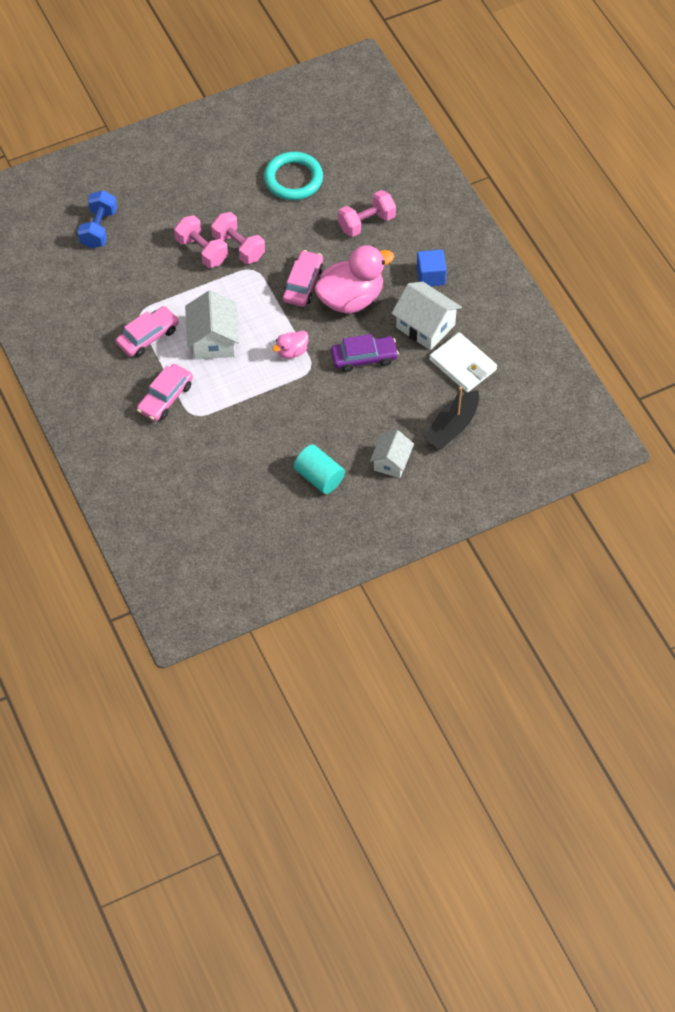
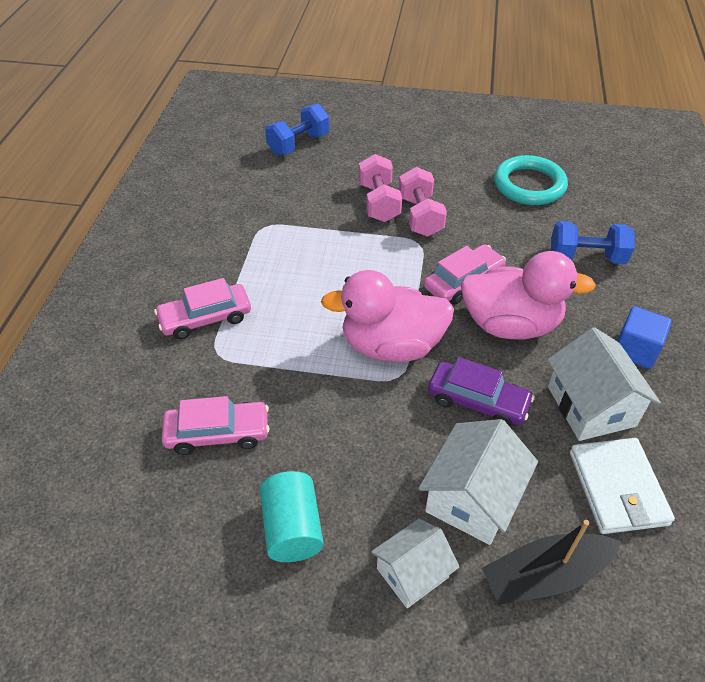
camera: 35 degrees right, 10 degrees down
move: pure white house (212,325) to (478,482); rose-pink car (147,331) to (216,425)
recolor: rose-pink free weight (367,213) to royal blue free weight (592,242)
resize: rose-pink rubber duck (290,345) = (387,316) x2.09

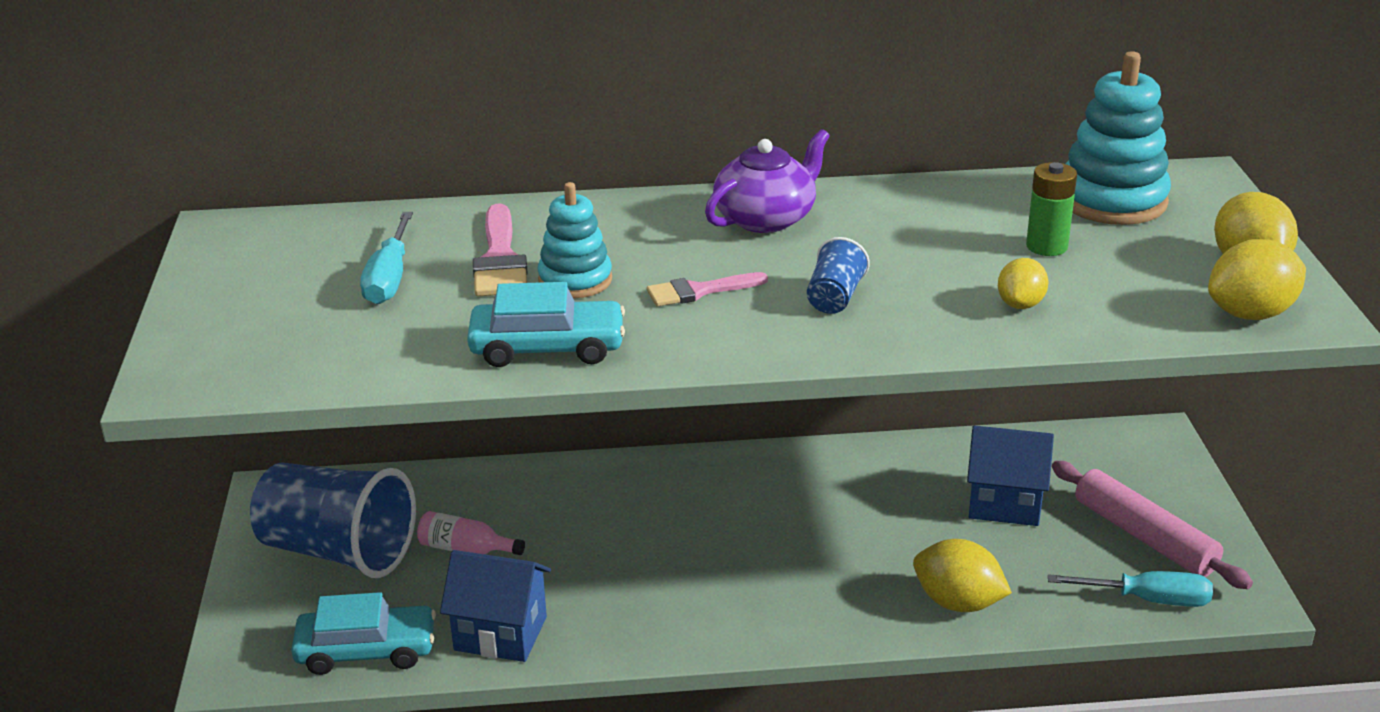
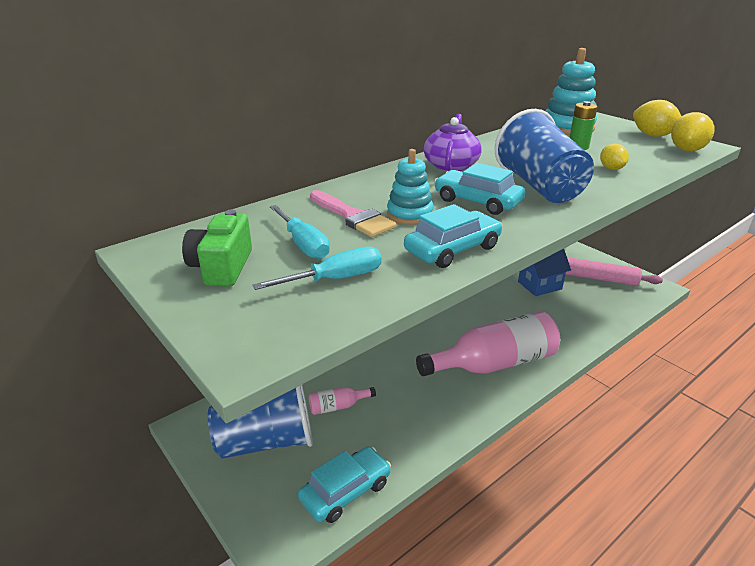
camera: 35 degrees left, 0 degrees up
delete: yellow lemon (962,575); royal blue house (495,606)
insert: emerald camera (217,248); rose-pink bottle (488,343)
move: turquoise screwdriver (1130,589) to (317,268)
replace: rose-pink brush (707,289) to turquoise car (479,189)
resize: royal blue beaker (838,275) = (544,156) x2.28

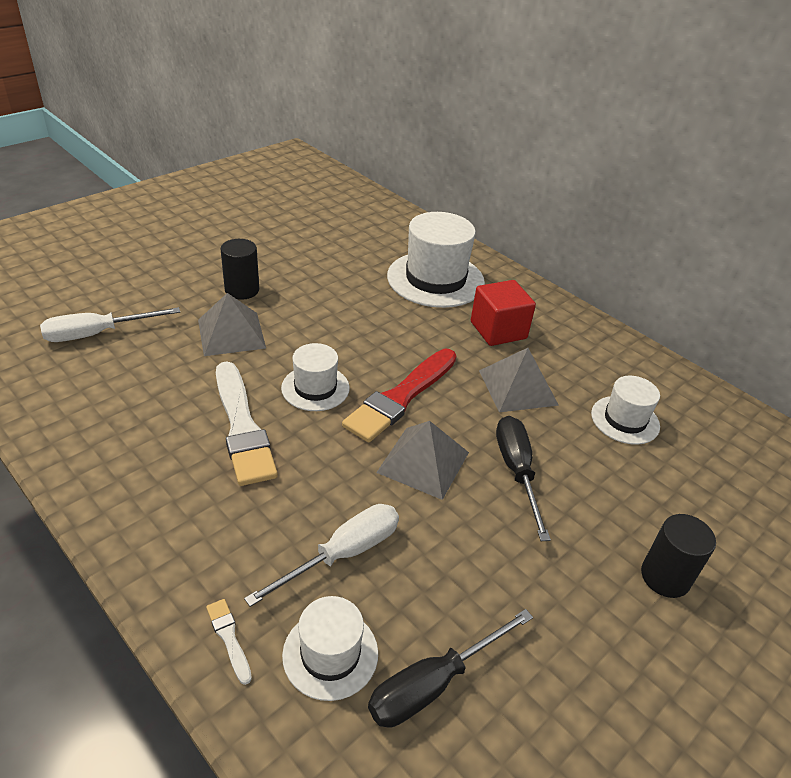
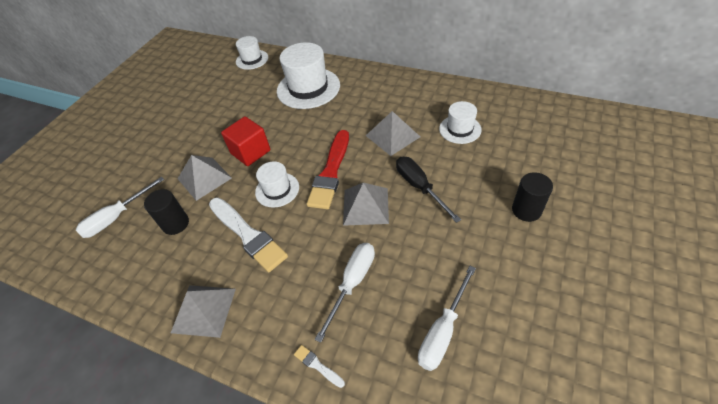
camera: 15 degrees left, 10 degrees up
insert: gray pyramid shape (203,311)
move: black cylinder shape (239,269) to (166,212); red block (503,313) to (245,141); pure white top hat (330,648) to (252,53)
recolor: black screwdriver (450,668) to pure white screwdriver (447,318)

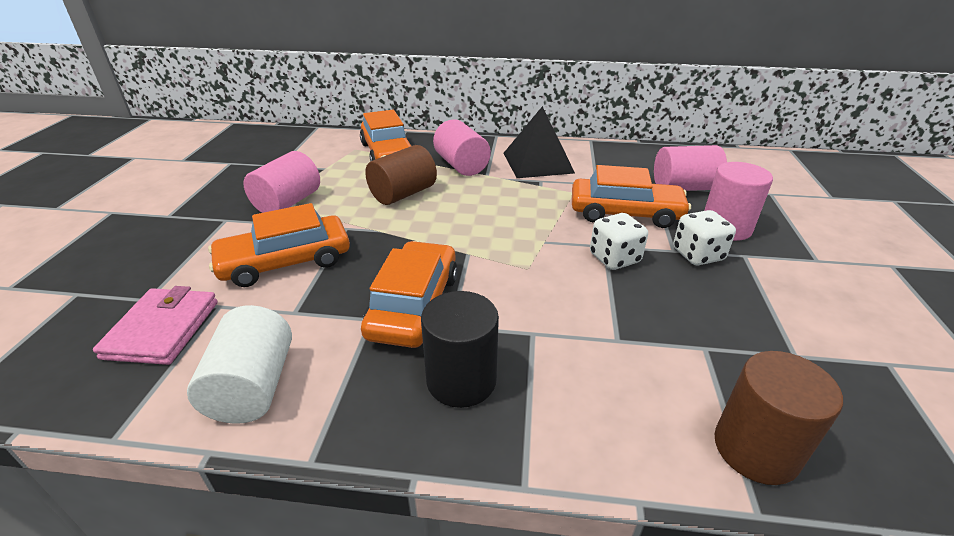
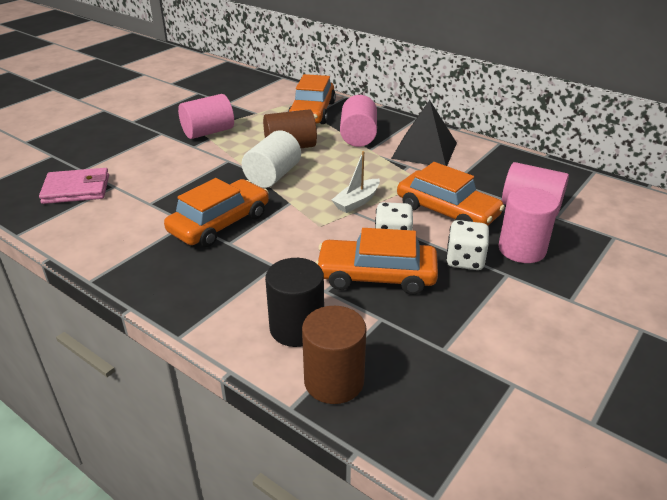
camera: 30 degrees right, 0 degrees up
insert: pure white sailboat (356,182)
move: bright orange car (279,245) to (377,261); black cylinder shape (460,349) to (294,302); pure white cylinder shape (239,364) to (271,159)
rotate: rose-pink wallet (155,325) = (74,186) 45 degrees clockwise

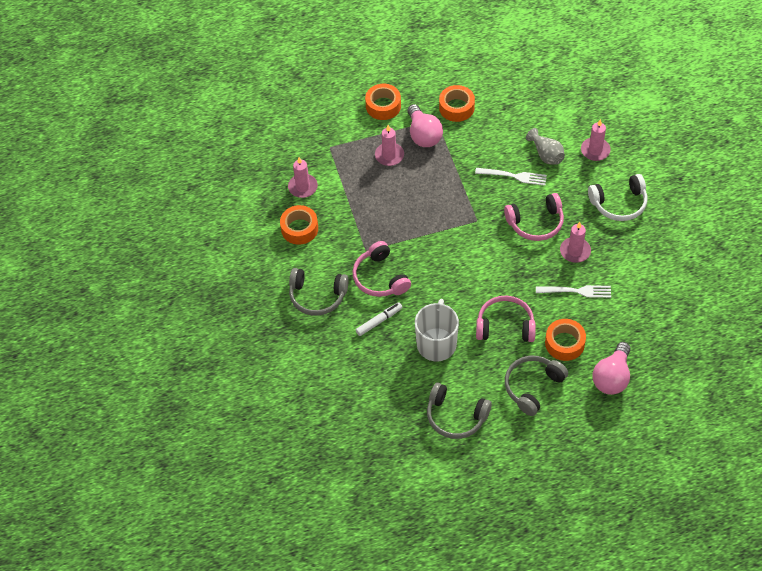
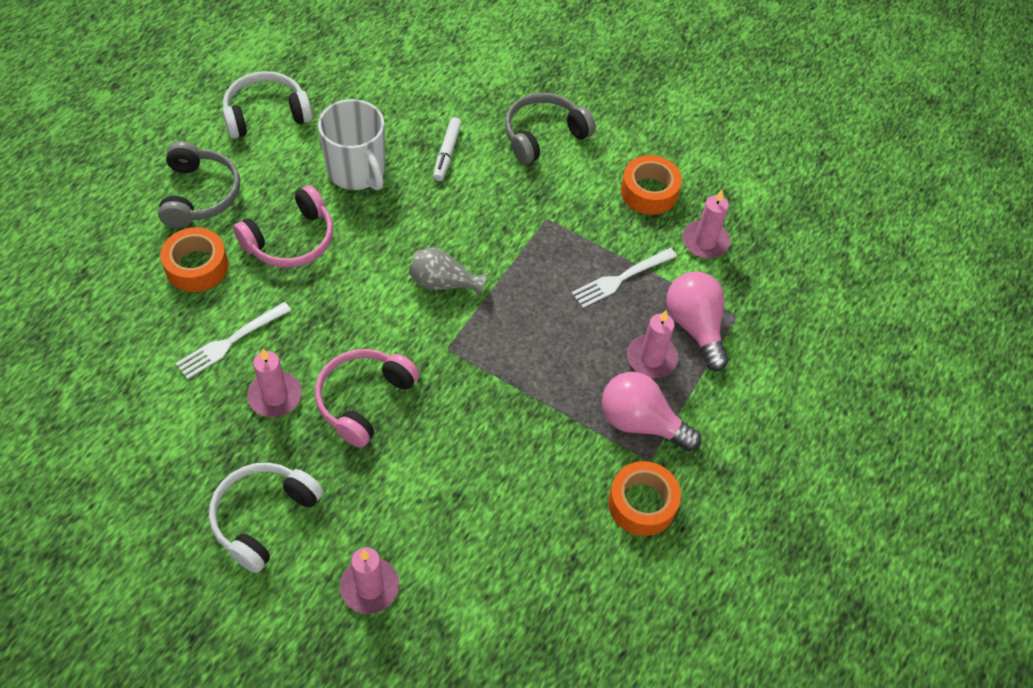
camera: 130 degrees right, 0 degrees up
delete: bright orange roll of tape (383,102); rose-pink headphones (381,269)
move: gray tall vase (545,146) to (448,272); pure white fork (511,177) to (624,278); rose-pink lightbulb (612,368) to (697,321)
recolor: gray headphones (459,411) to pure white headphones (267,105)

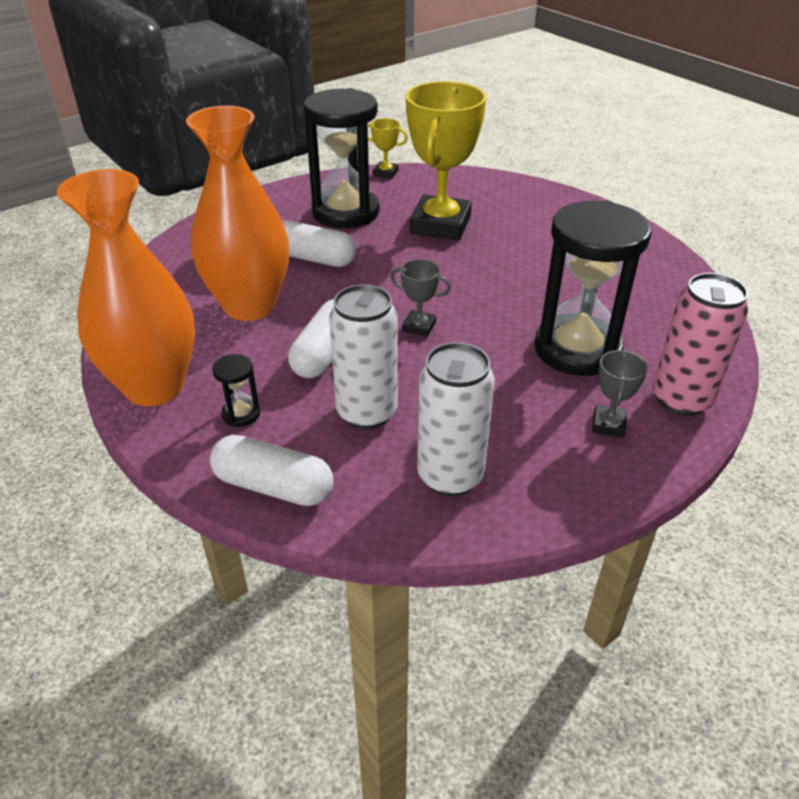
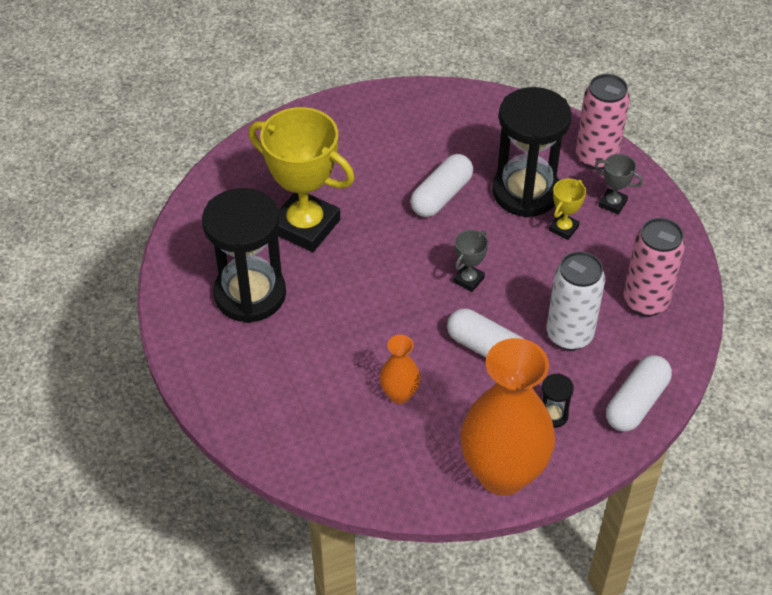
camera: 75 degrees left, 10 degrees up
move: yellow trophy (388,148) to (567,209); pure white pill shape (319,244) to (441,185)
recolor: pure white soda can (456,419) to rose-pink soda can (654,267)
resize: bright orange tall vase (237,213) = (400,369) x0.46

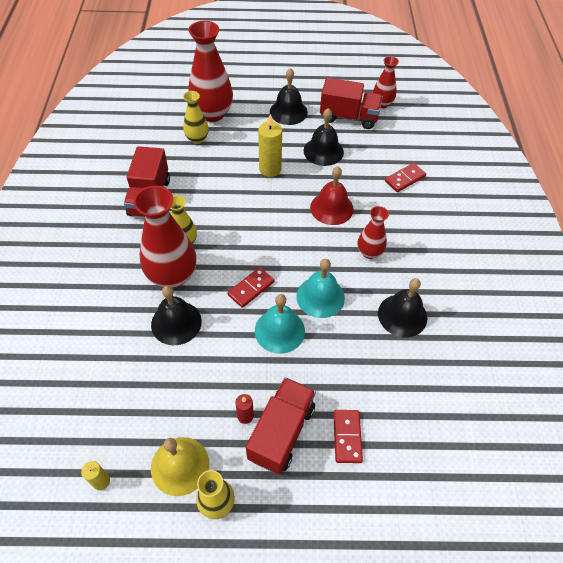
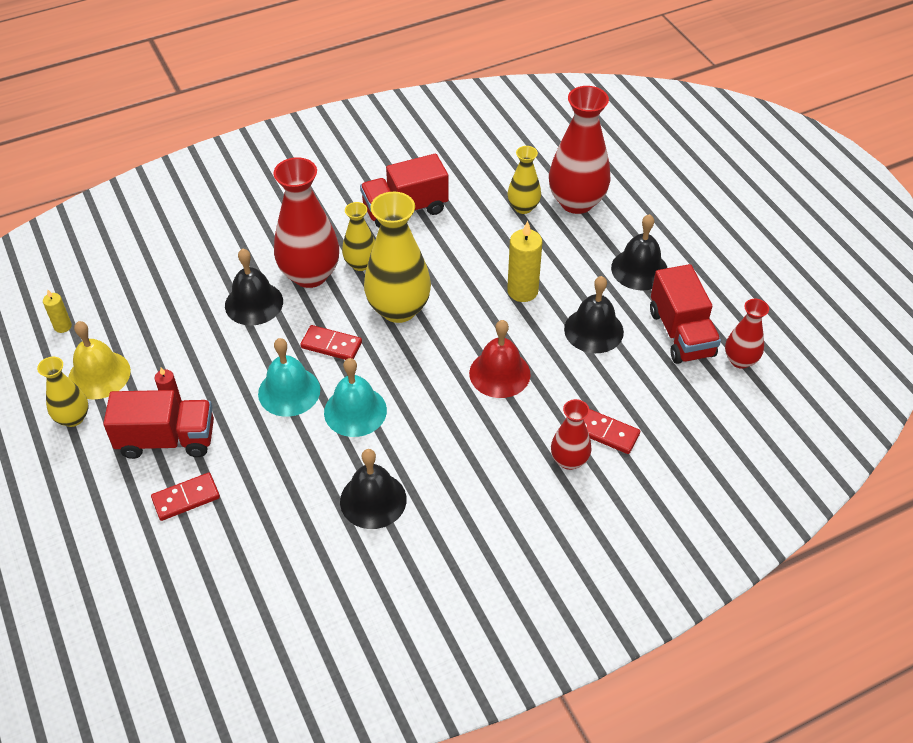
camera: 65 degrees right, 5 degrees down
insert: yellow tall vase (397,257)
move: red tall vase (373,232) to (571,434)

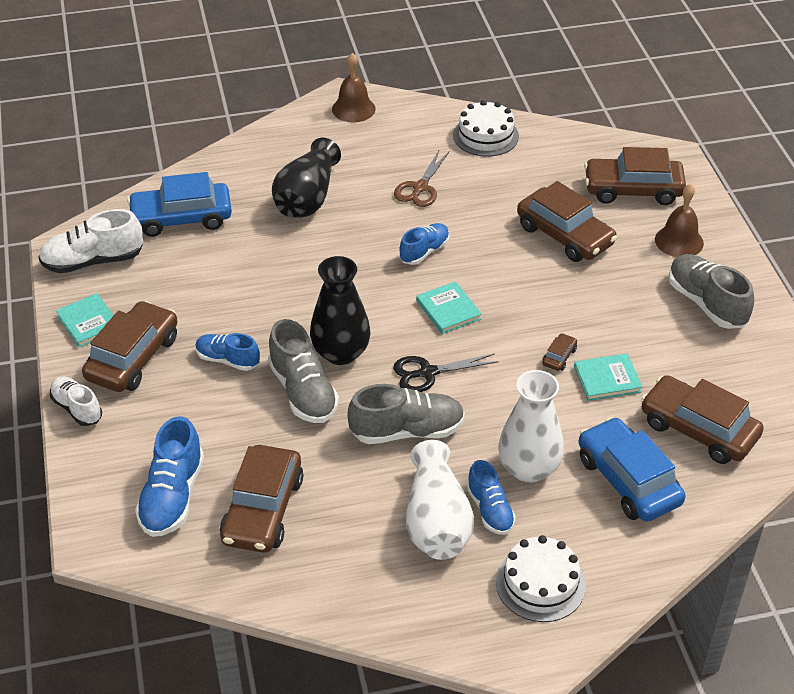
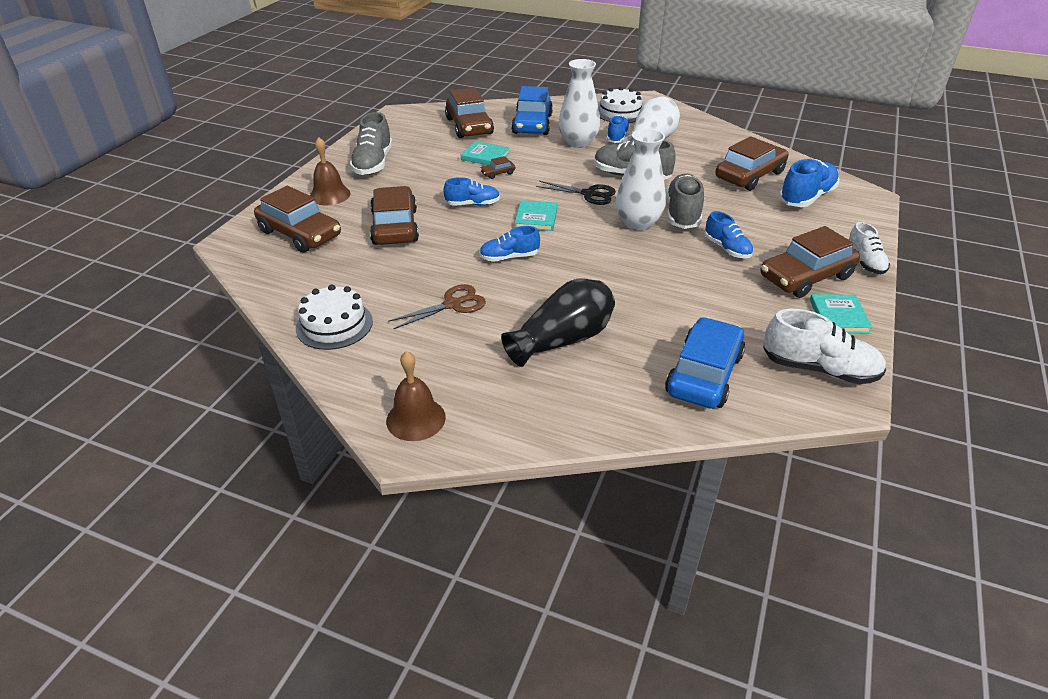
camera: 145 degrees left, 5 degrees down
insert: royal blue lace-up shoe (471,191)
recolor: black tall vase (340,310) to pure white tall vase (641,180)
rotate: royal blue car (179,204) = (705,363) 90 degrees counterclockwise

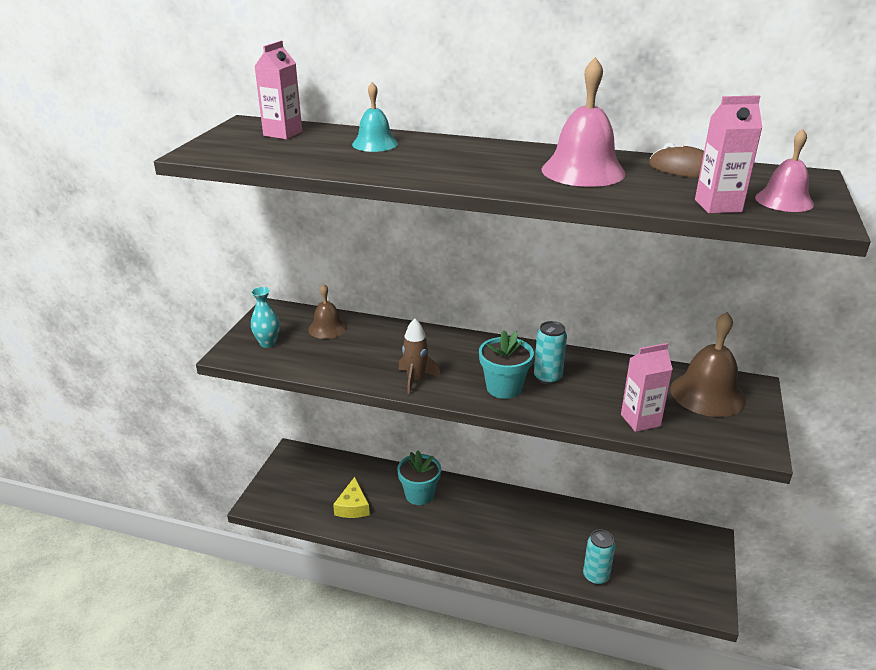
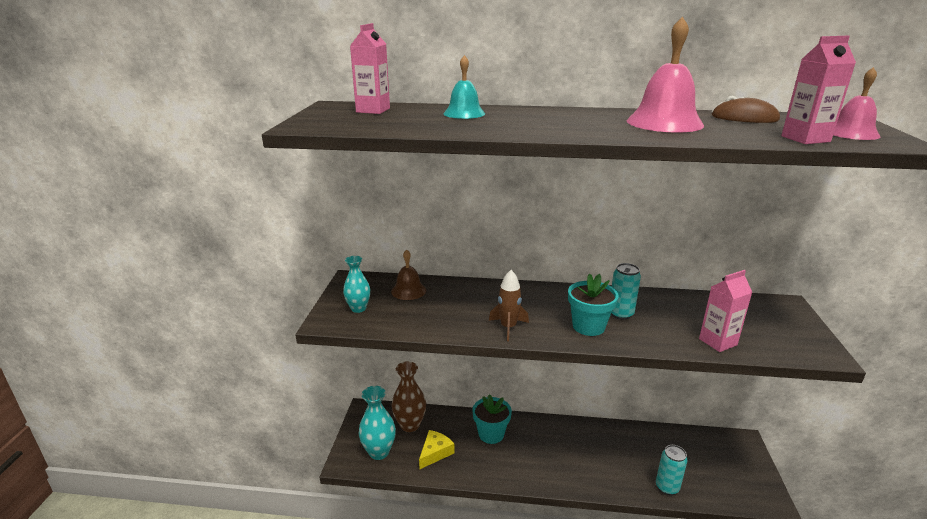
camera: 10 degrees left, 5 degrees down
delete: brown school bell (708,364)
insert: brown tall vase (408,396); turquoise tall vase (377,423)
rotate: yellow piece of cheese (351,497) = (436,449) 135 degrees counterclockwise

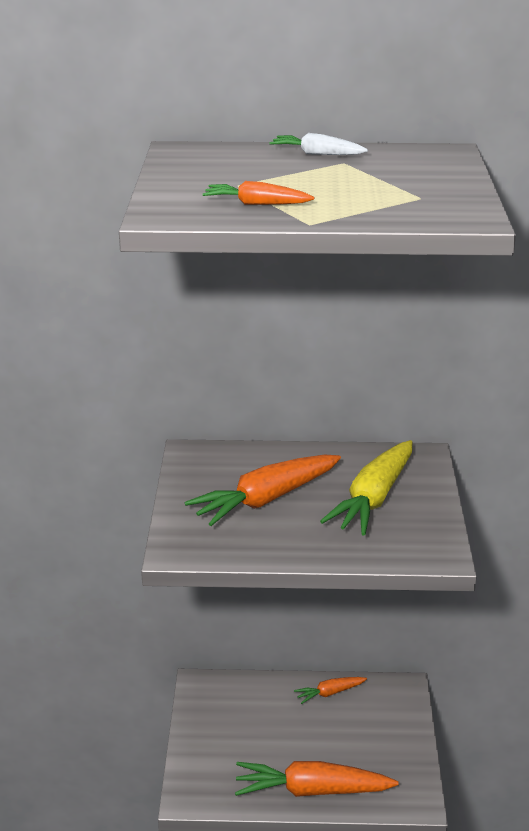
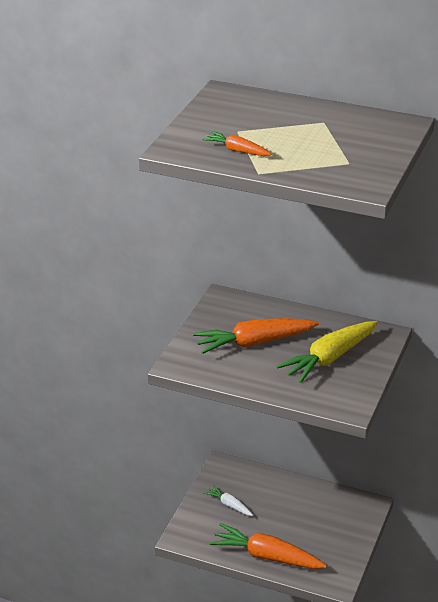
camera: 20 degrees right, 5 degrees up
delete: bright orange root vegetable (330,690)
move: pure white root vegetable (318,144) to (228,500)

